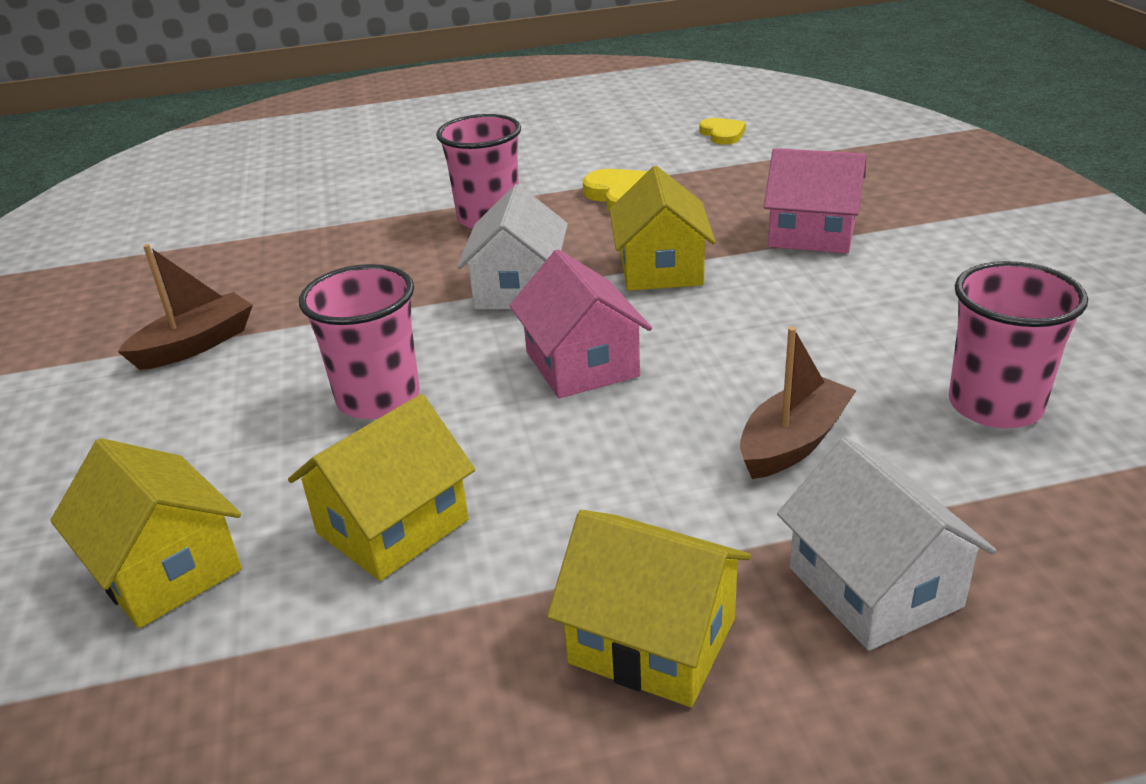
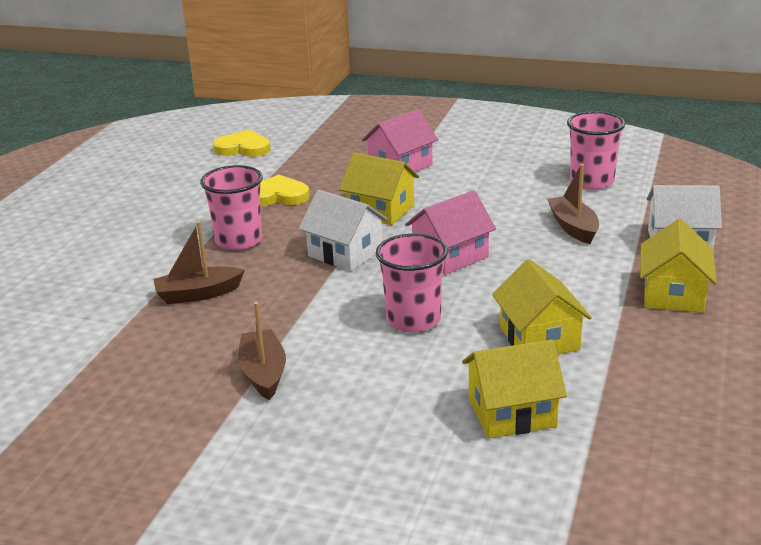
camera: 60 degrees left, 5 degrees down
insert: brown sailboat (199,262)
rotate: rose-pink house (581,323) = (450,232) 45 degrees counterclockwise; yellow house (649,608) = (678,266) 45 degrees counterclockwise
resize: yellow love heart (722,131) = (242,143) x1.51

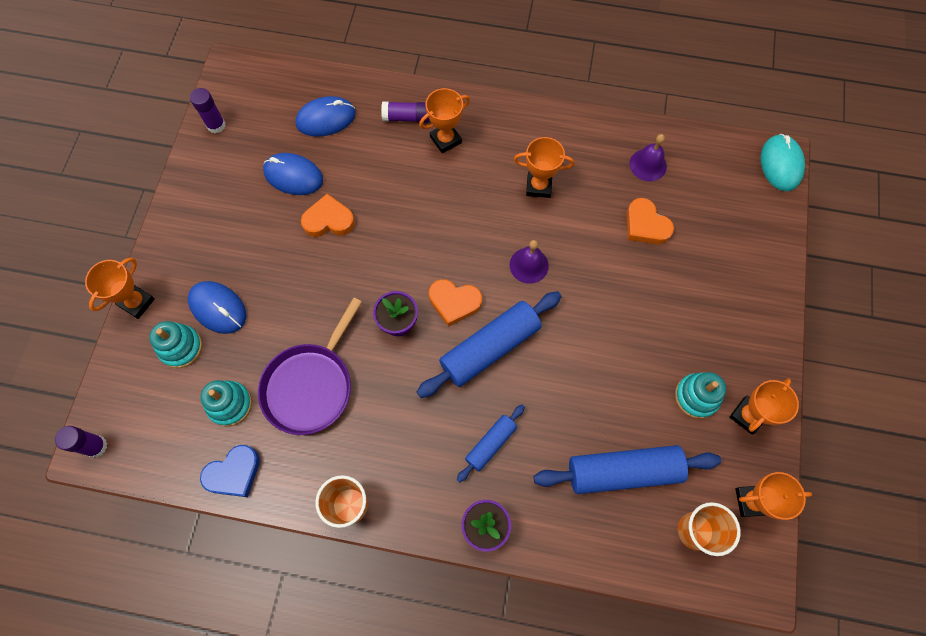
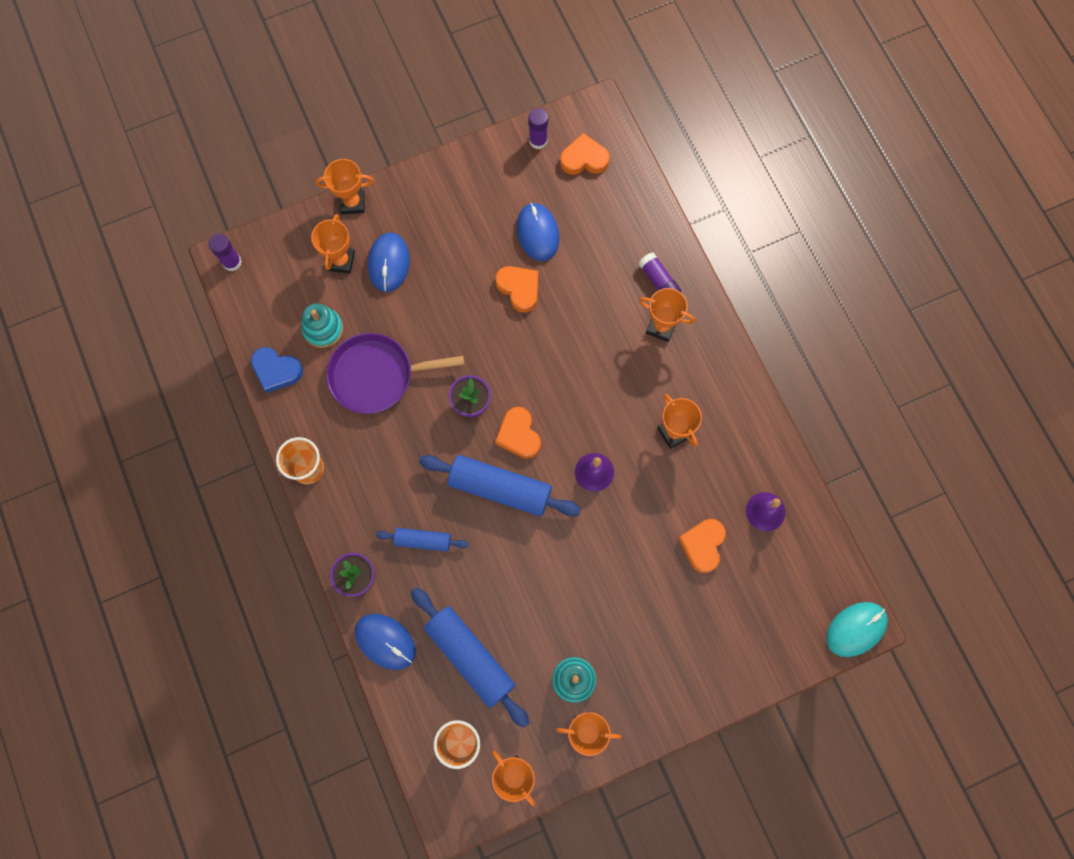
camera: 55 degrees right, 5 degrees up
insert: bright orange love heart (585,154)
move: royal blue computer mouse (326,116) to (385,642)
replace: turquoise ring stacker (176,344) to bright orange trophy (333,244)

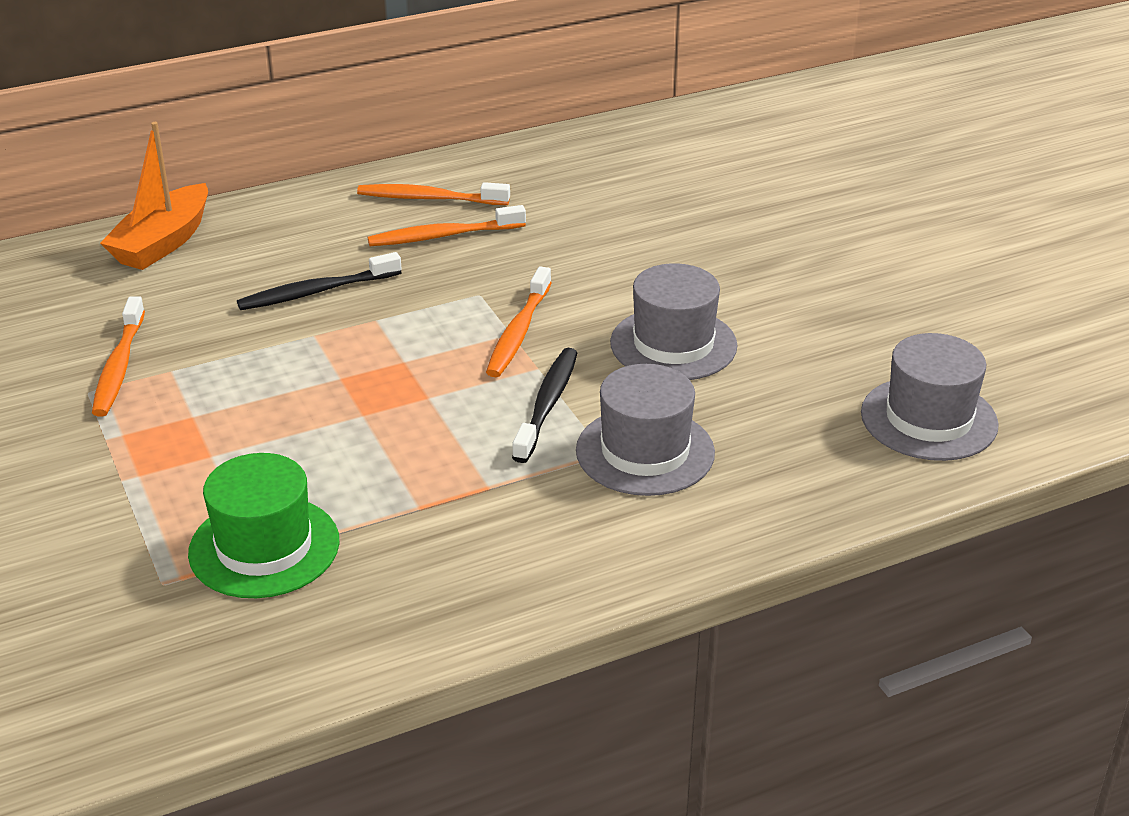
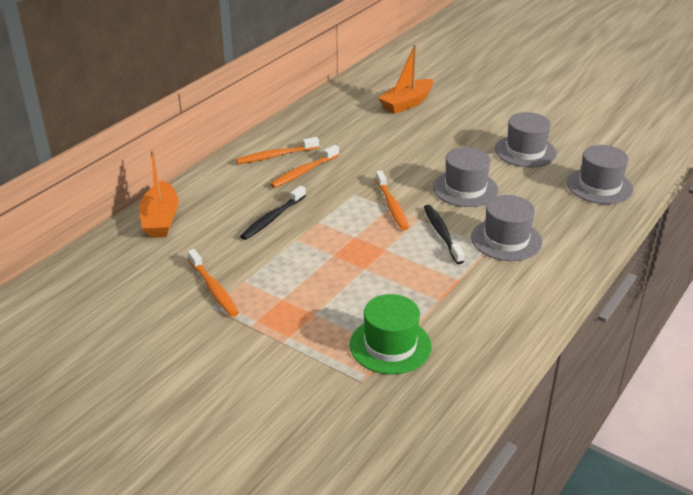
camera: 30 degrees left, 0 degrees up
insert: bright orange sailboat (405,79); gray top hat (526,139)

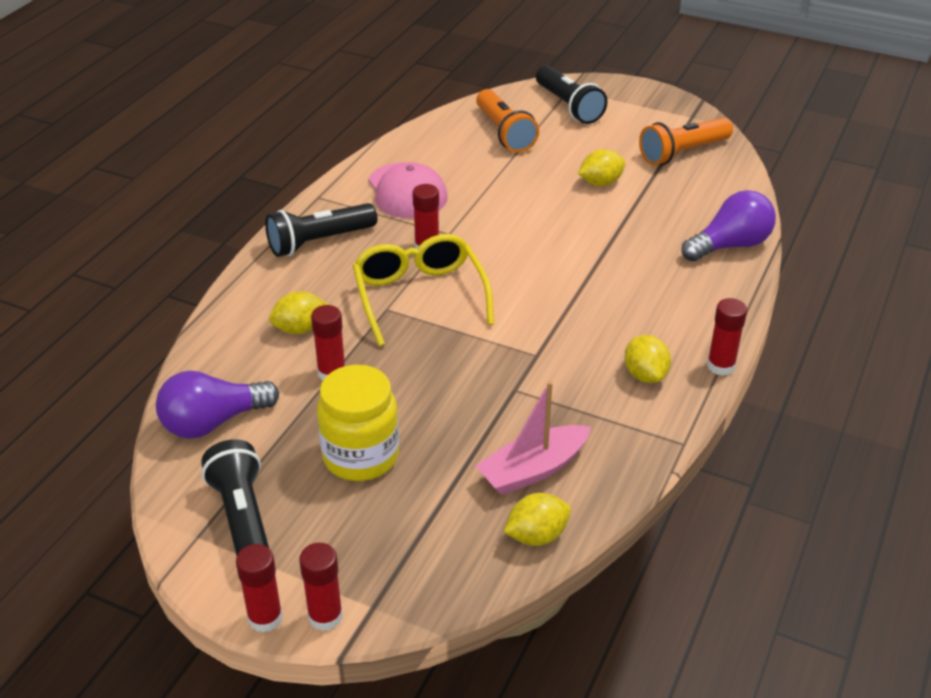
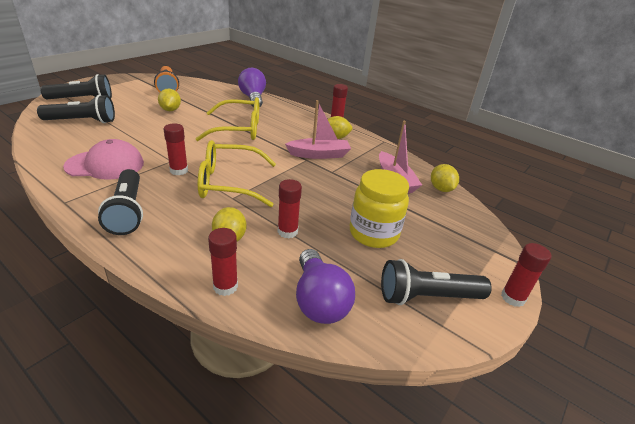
camera: 80 degrees left, 5 degrees down
insert: yellow glasses (227,119); rose-pink sailboat (318,129)
move: red glue (321,587) to (223,262)
recolor: bright orange pocket torch (507,121) to black pocket torch (76,109)

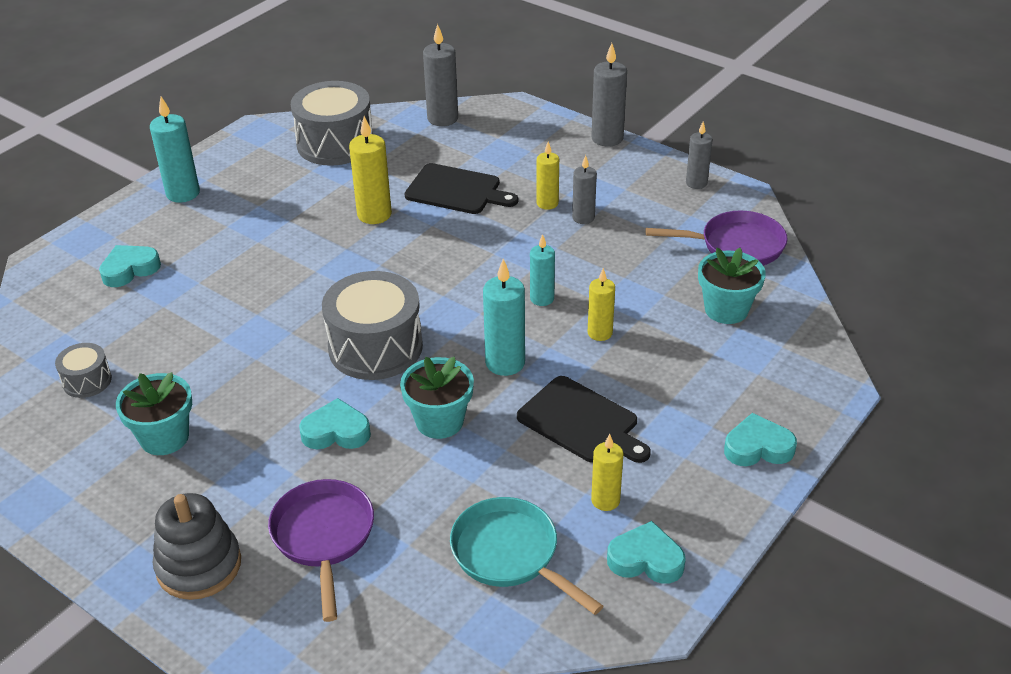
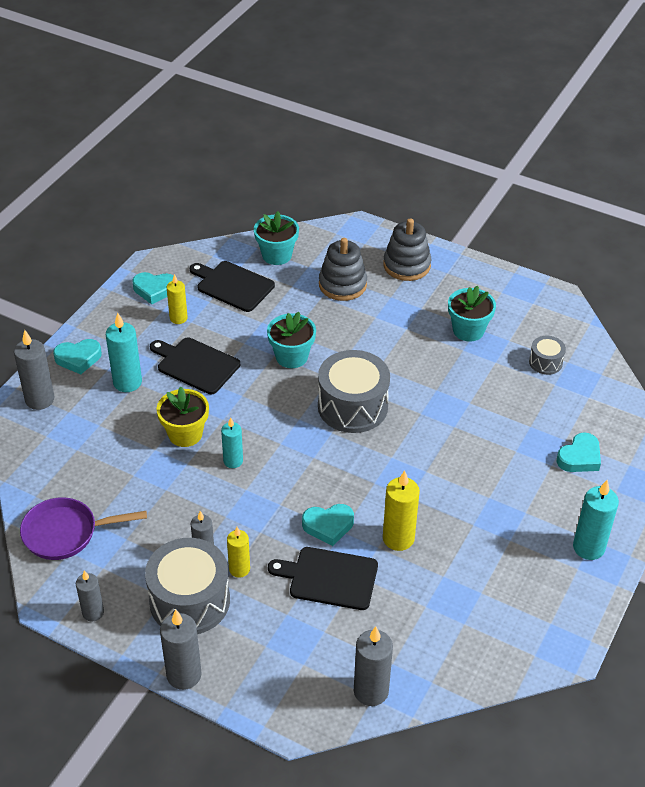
camera: 170 degrees right, 5 degrees up
insert: gray pillar candle (34,370)
move: gray snare drum (332,123) to (187,586); turquoise flower pot (732,286) to (276,238); turquoise pillar candle (504,317) to (124,352); turquoise love heart (335,423) to (328,525)
replace: yellow pillar candle (601,304) to yellow flower pot (183,417); royal purple frying pan (321,550) to gray ring stacker (343,269); turquoise frying pan (526,556) to black chopping board (232,286)

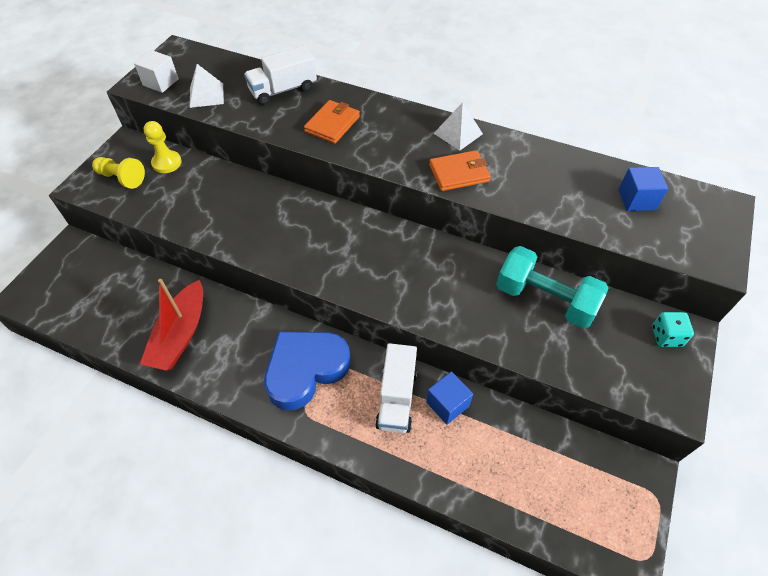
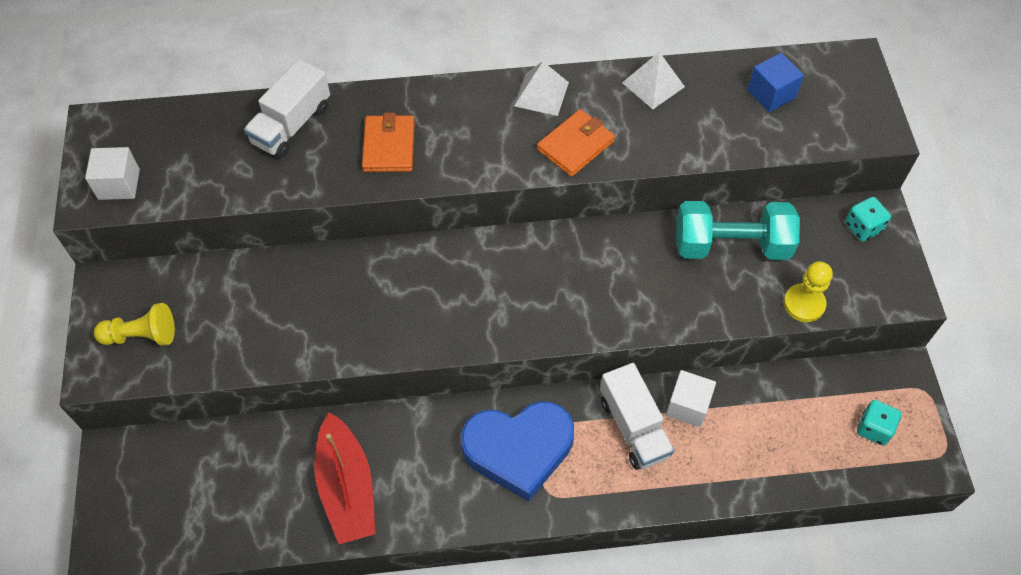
camera: 30 degrees left, 5 degrees up
insert: turquoise dice (879,423)
move: pure white pyramid shape (207,86) to (653,80); yellow chess pawn (163,147) to (808,291)
recolor: royal blue block (449,398) to pure white block (691,398)
rotate: royal blue love heart (307,371) = (517,451) 120 degrees counterclockwise

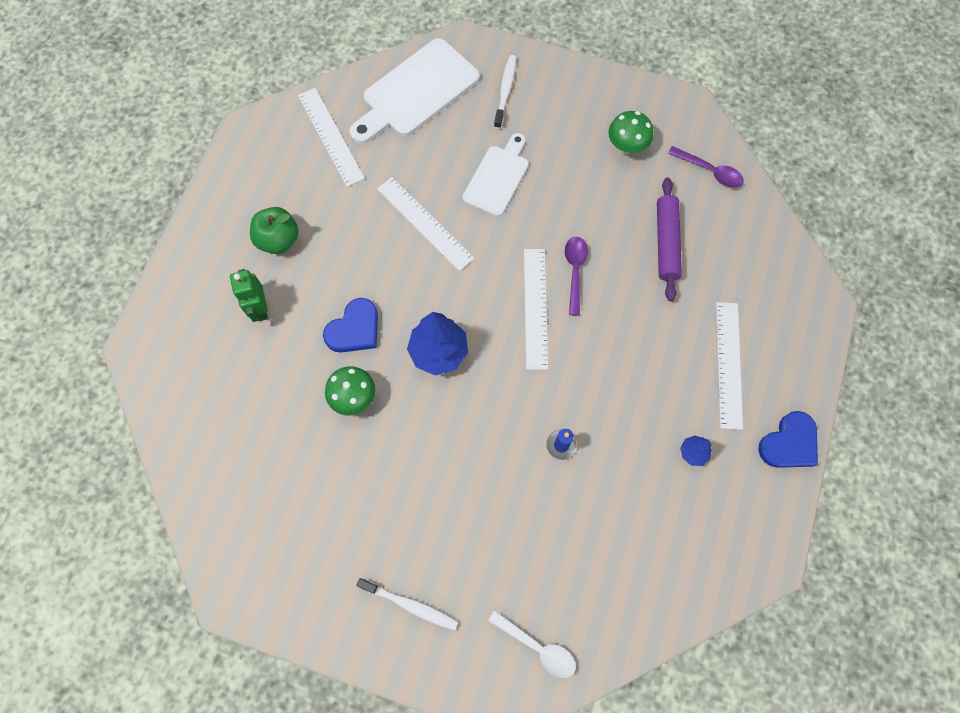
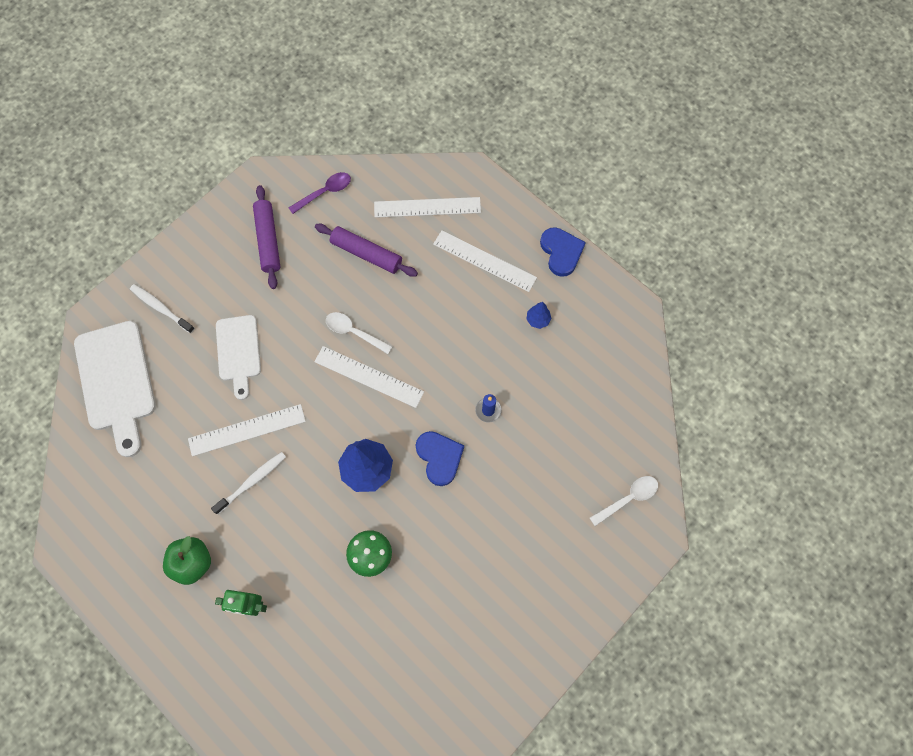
camera: 65 degrees left, 0 degrees up
move: pure white ruler (331,137) to (427,207); royal blue love heart (350,325) to (439,458); pure white toothbrush (407,604) to (248,483)
replace: emerald toadstool (630,132) to royal purple pastry roller (266,237)
recolor: royal purple teaspoon (576,276) to pure white teaspoon (359,333)
rotate: pure white chopping board (496,175) = (238,357) 150 degrees counterclockwise

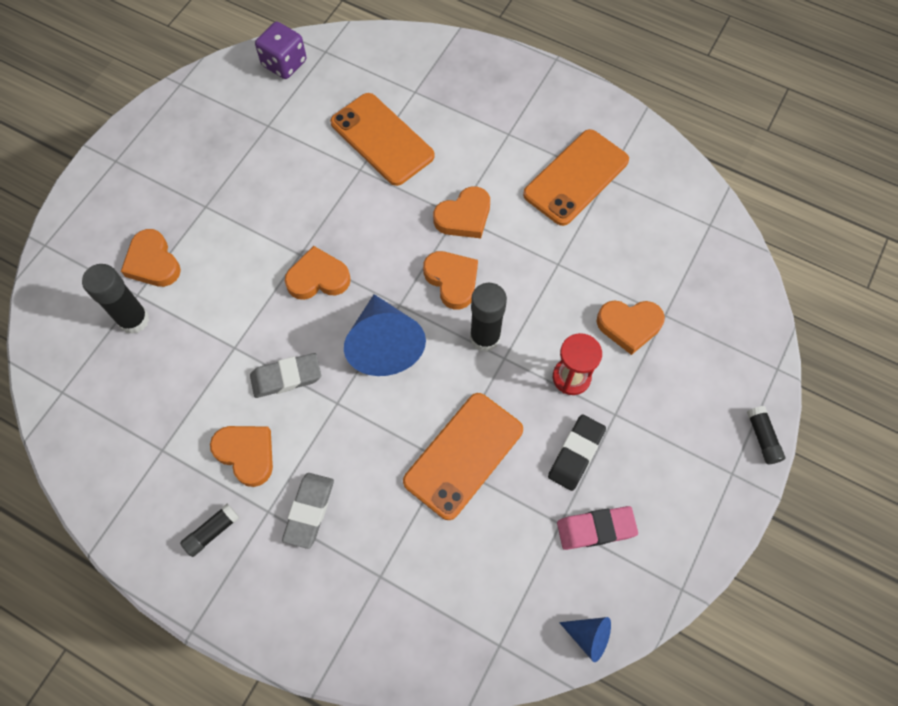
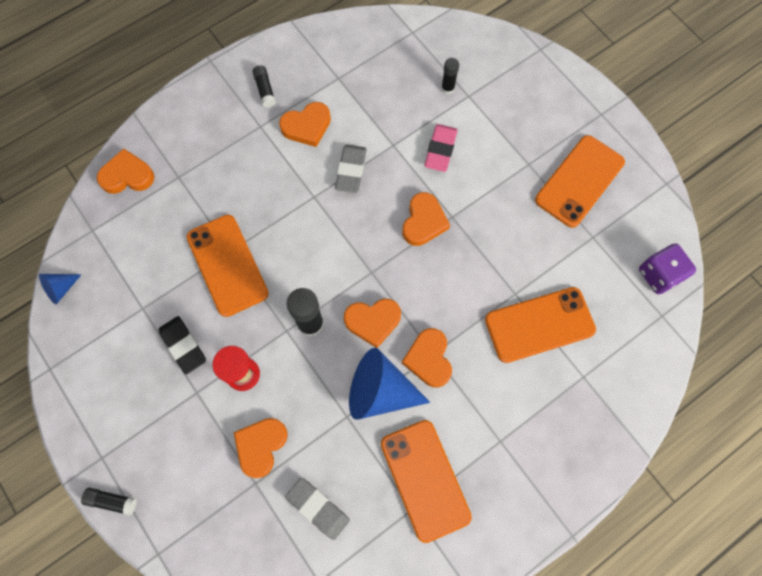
camera: 115 degrees right, 5 degrees up
insert: bright orange smartphone (580,181)
move: bright orange love heart (151,258) to (125,171); royal blue cone (385,335) to (389,384); gray pencil eraser (308,511) to (317,509); rose-pink pencil eraser (597,528) to (440,148)
resize: black glue (115,299) = (450,76) x0.57

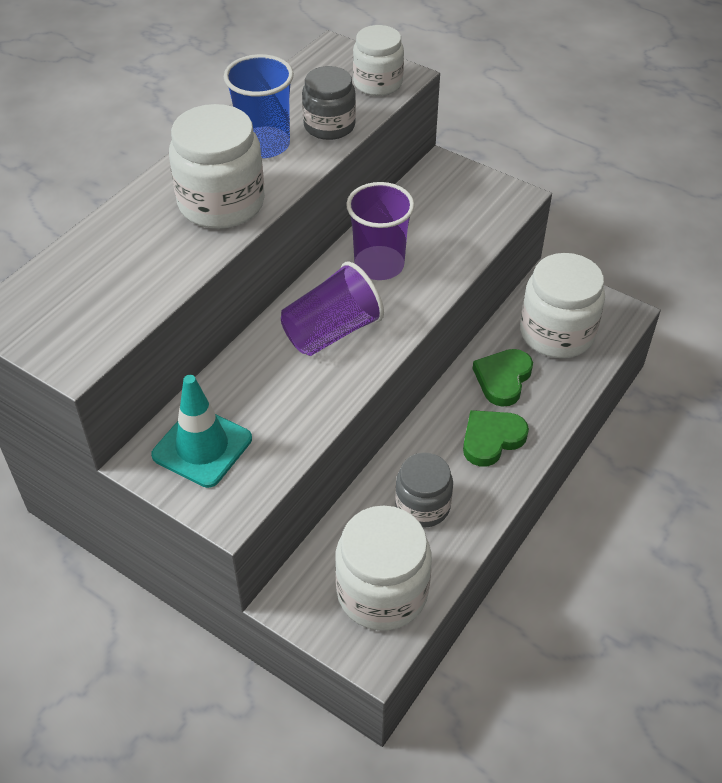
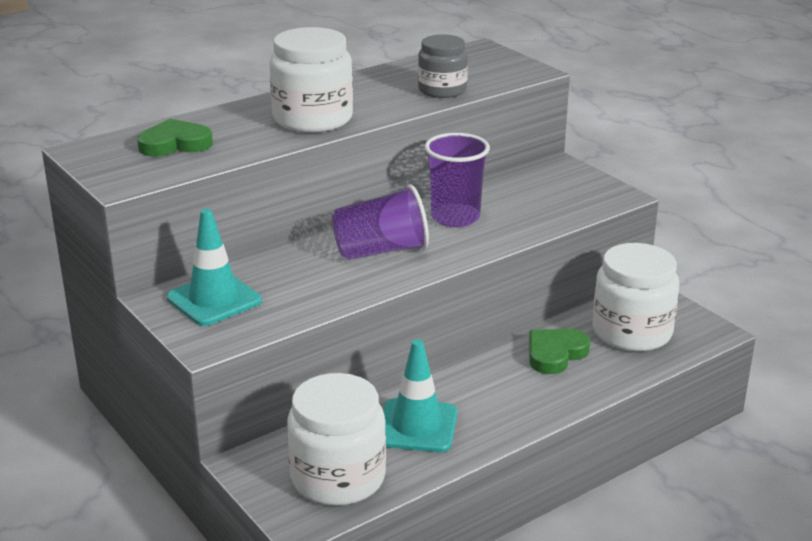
camera: 20 degrees right, 20 degrees down
delete: pure white preserve jar (378,60); royal blue beaker (259,106)
move: emerald love heart (496,438) to (175,137)
replace: gray preserve jar (424,490) to turquoise road cone (420,395)

